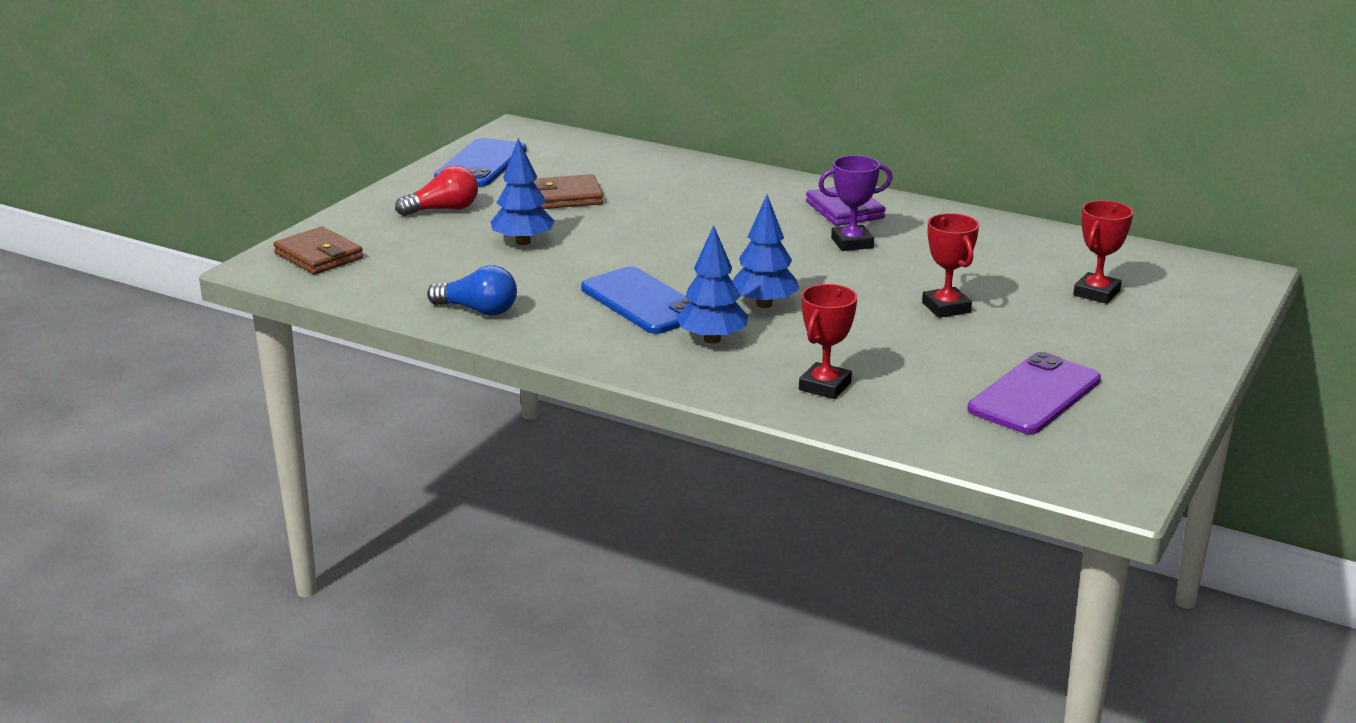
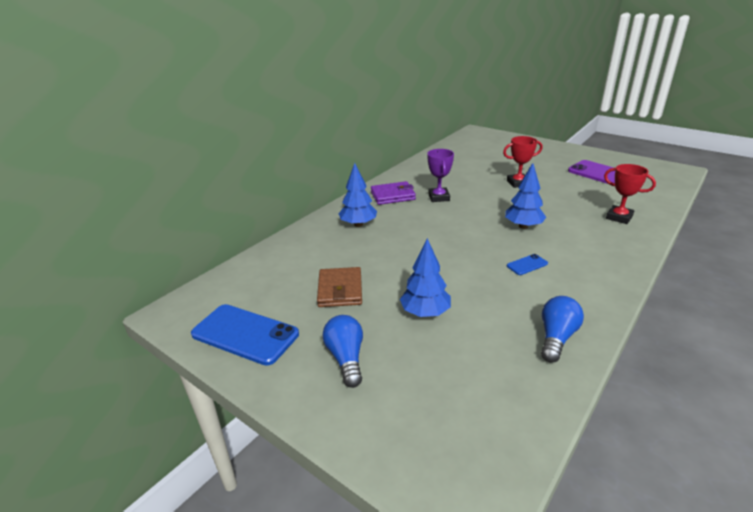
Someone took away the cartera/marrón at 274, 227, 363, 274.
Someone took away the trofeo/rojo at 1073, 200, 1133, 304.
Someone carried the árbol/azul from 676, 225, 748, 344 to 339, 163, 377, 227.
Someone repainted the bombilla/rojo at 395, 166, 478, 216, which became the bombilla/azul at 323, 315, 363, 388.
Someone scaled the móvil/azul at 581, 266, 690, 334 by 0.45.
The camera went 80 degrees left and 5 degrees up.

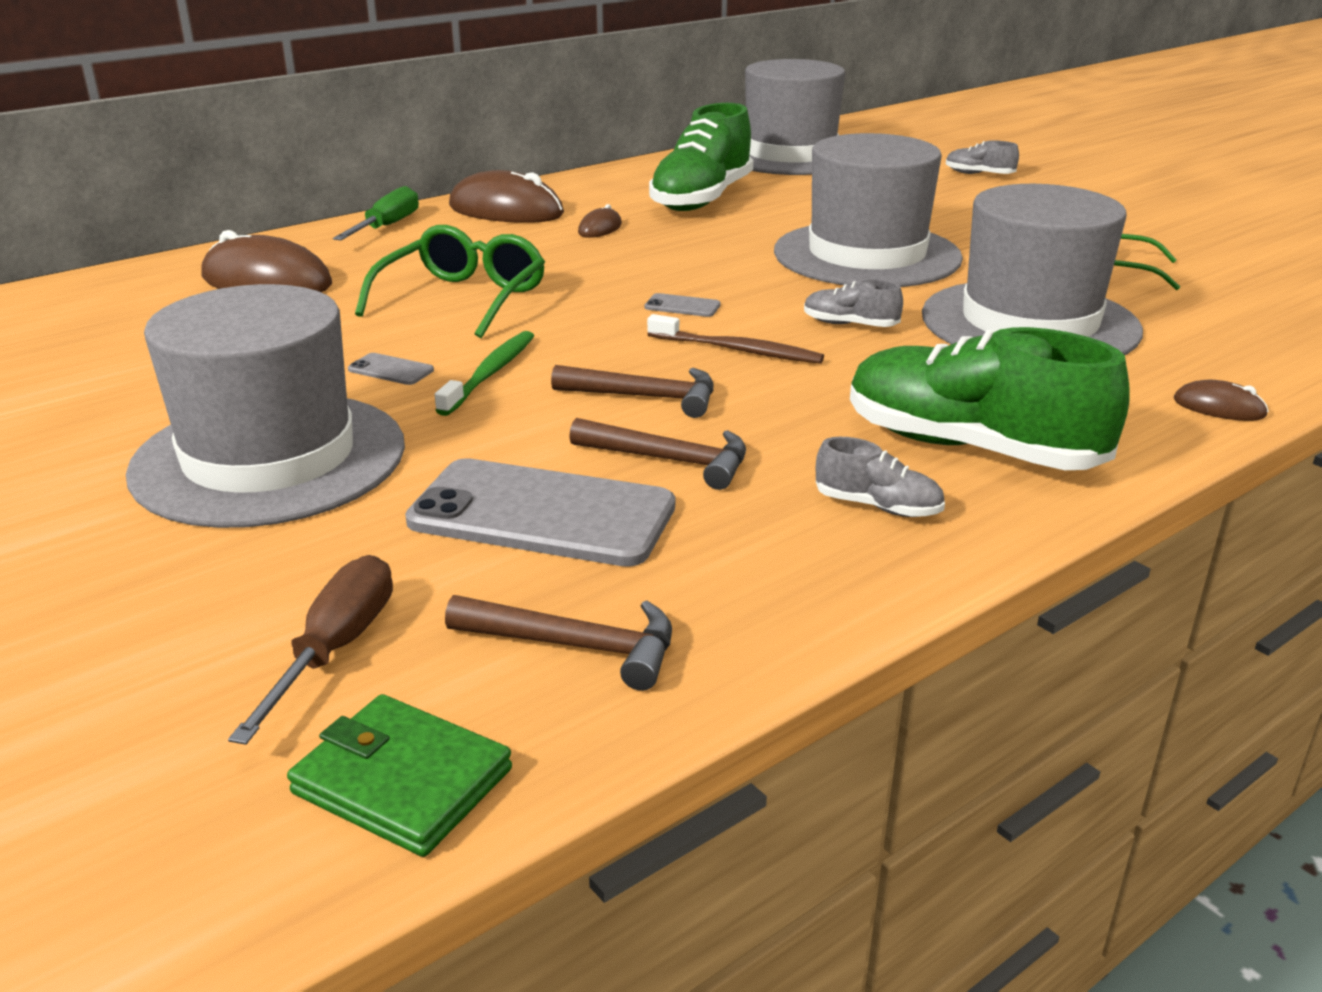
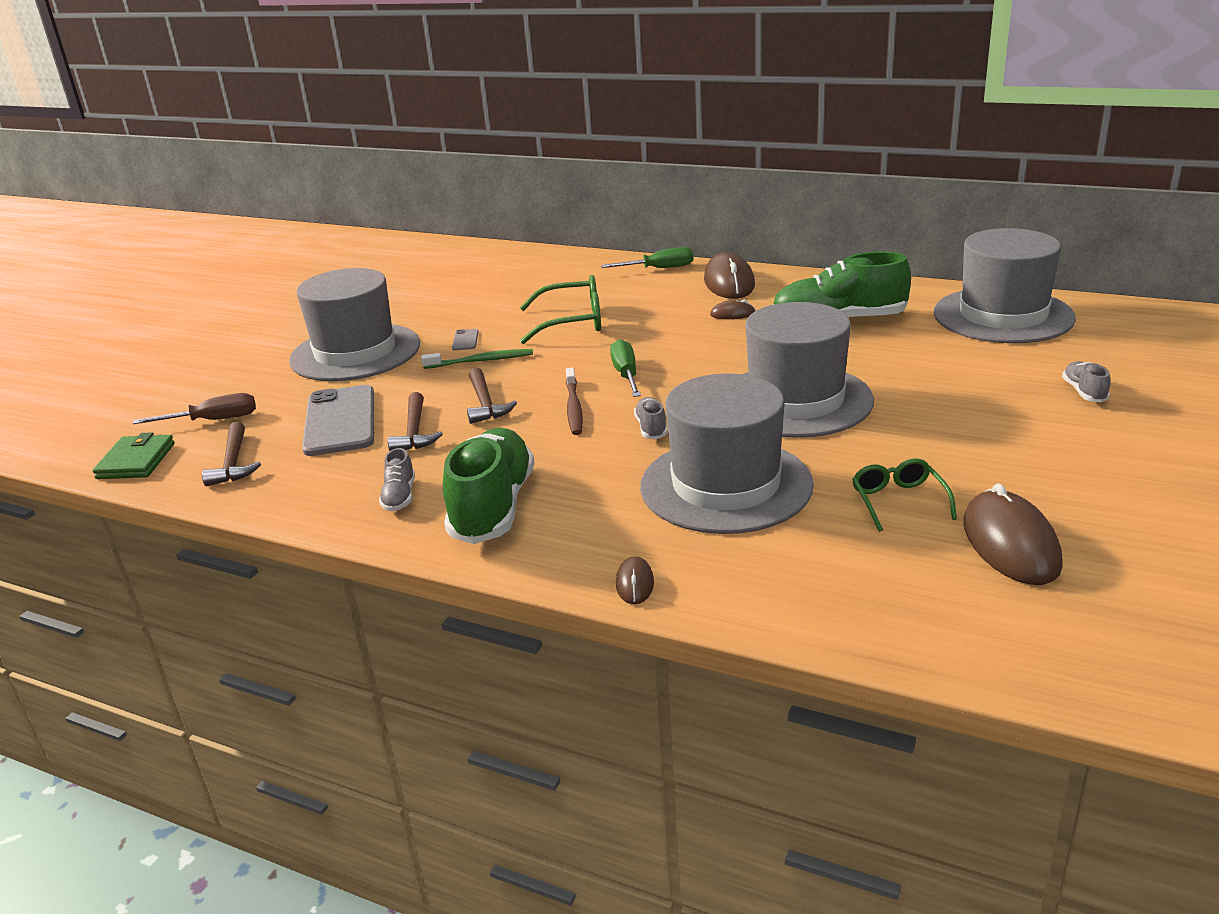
Someone carried the ratón/marrón from 201, 230, 332, 292 to 963, 483, 1063, 585.
Someone swapped the móvil/gris at 644, 293, 721, 317 for the destornillador/verde at 610, 339, 641, 397.
The camera went 65 degrees right and 0 degrees up.

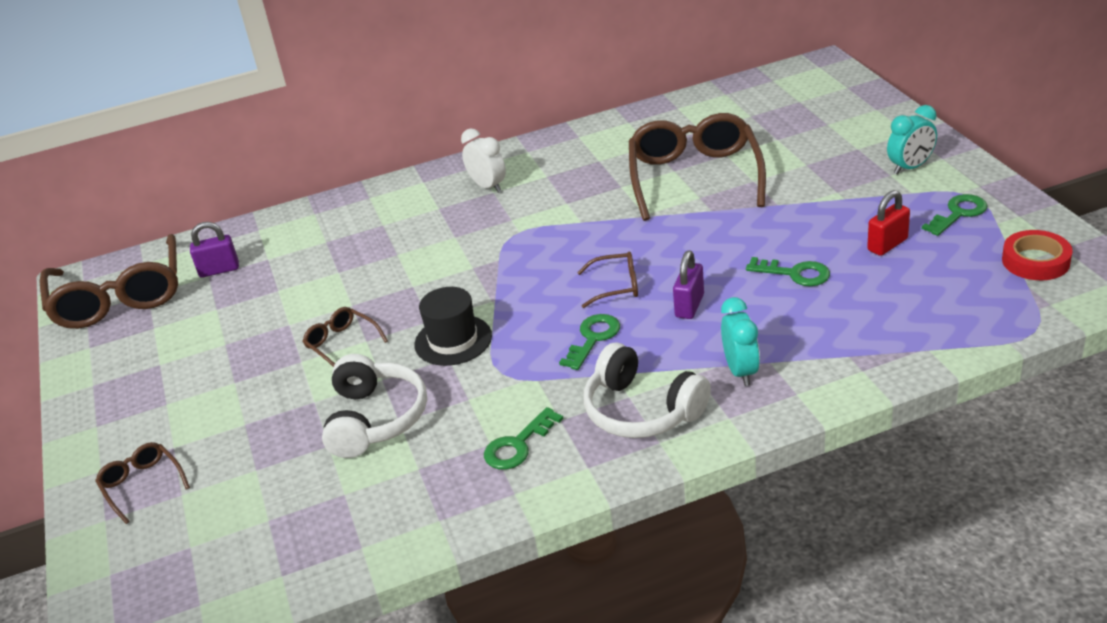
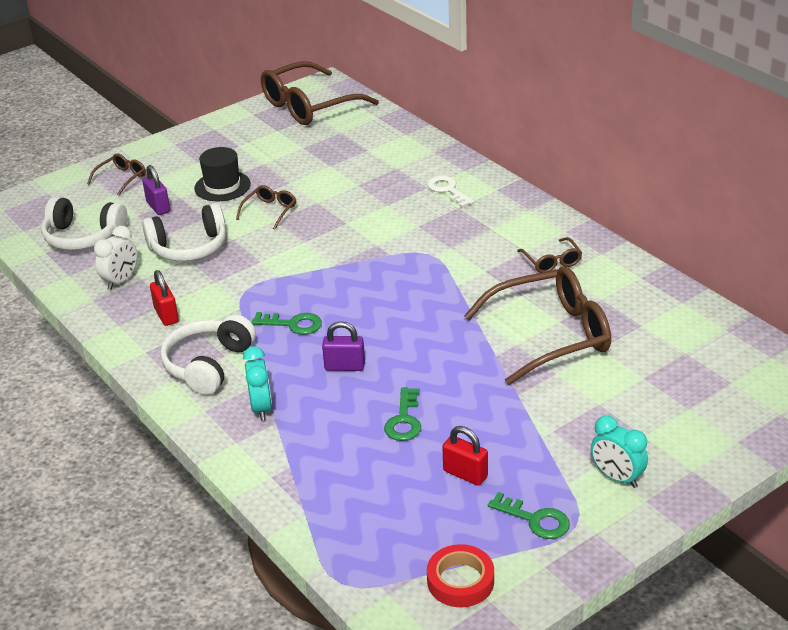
Someone put down the auriculares/blanco at 41, 197, 128, 250.
Someone put down the llave/blanco at 427, 175, 475, 207.
Someone carried the candado/morado from 190, 222, 239, 278 to 142, 165, 170, 215.
Someone carried the sombrero/negro from 414, 287, 492, 366 to 194, 147, 251, 201.
Someone carried the despertador/blanco from 461, 128, 506, 193 to 94, 226, 137, 290.
Someone carried the gafas/marrón from 577, 252, 638, 308 to 517, 237, 582, 273.
Someone swapped the llave/verde at 484, 407, 564, 470 for the candado/rojo at 150, 270, 179, 326.
Someone rotated the despertador/turquesa at 721, 297, 760, 386 by 75 degrees counterclockwise.
The camera went 70 degrees right and 0 degrees up.

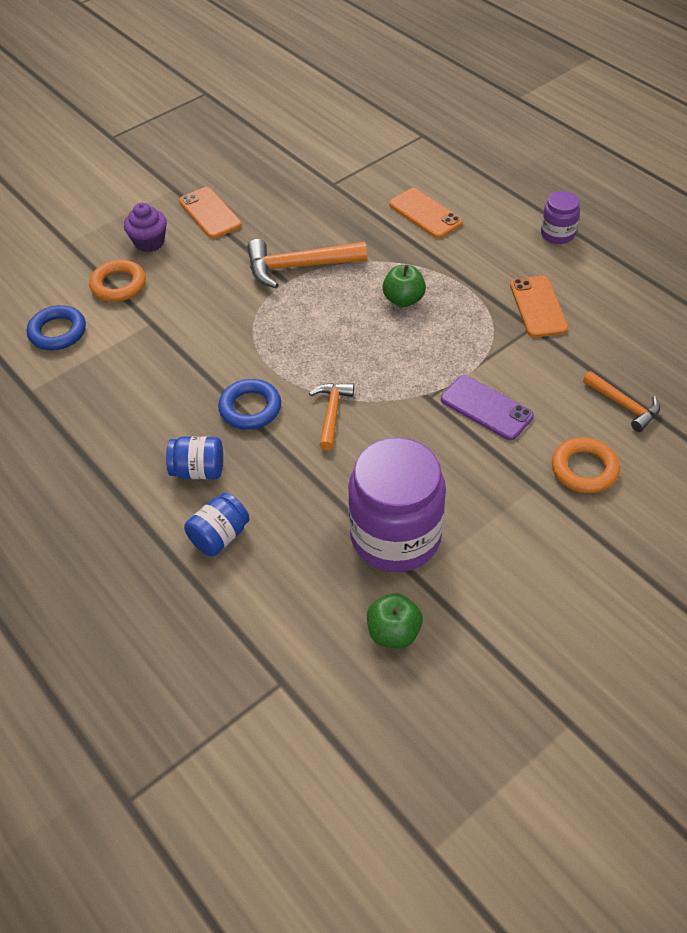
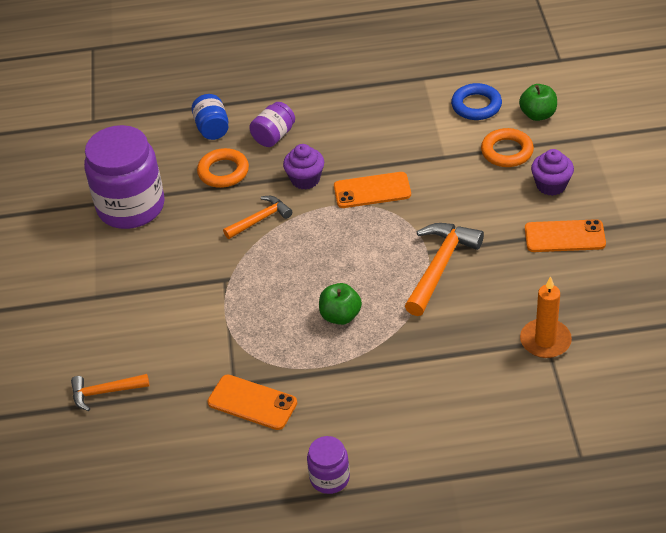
Someone took away the móvil/morado at 441, 375, 534, 440.
Someone put down the vela/naranja at 520, 276, 572, 358.
Someone carried the manzana/verde from 367, 593, 423, 648 to 519, 84, 557, 121.
Someone carried the móvil/naranja from 389, 188, 462, 238 to 334, 172, 411, 208.
Someone carried the anillo/naranja from 552, 437, 620, 493 to 197, 148, 249, 188.
Someone swapped the anillo/azul at 218, 379, 281, 430 for the magdalena/morado at 283, 144, 324, 190.
Someone repainted the tarro/azul at 166, 436, 223, 479, which became the tarro/morado at 249, 102, 295, 147.
Someone rotated the martillo/naranja at 309, 383, 354, 450 by 75 degrees counterclockwise.
The camera went 125 degrees right and 5 degrees down.

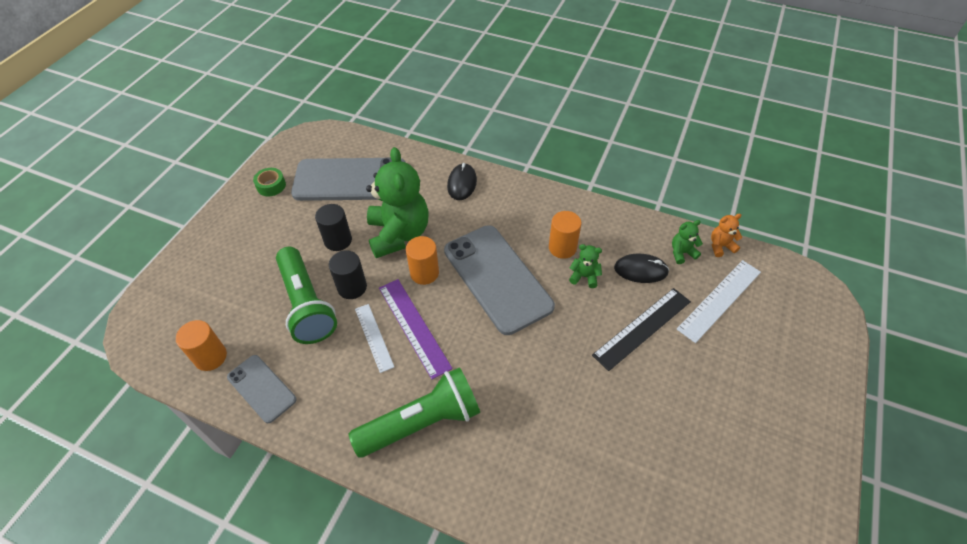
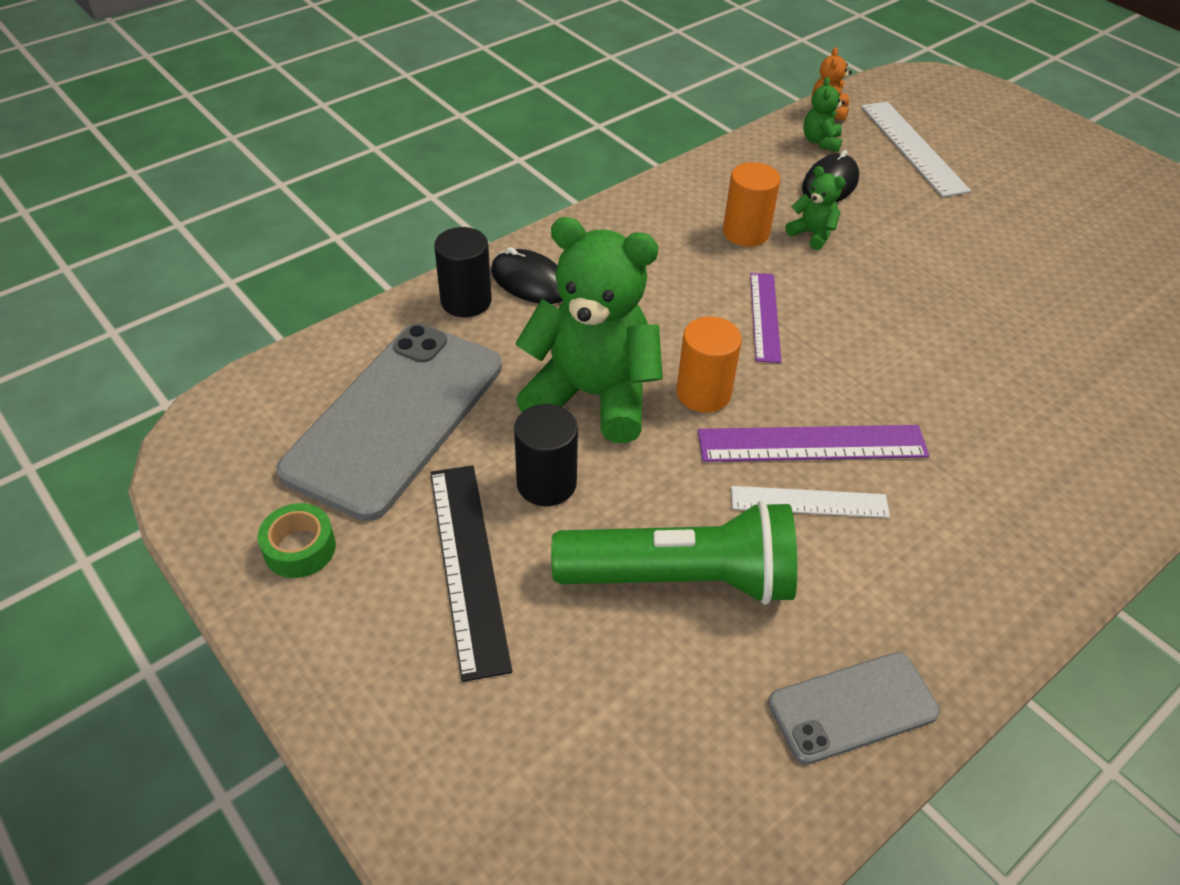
Someone took away the cilindro/naranja at 176, 320, 227, 371.
Someone took away the lámpara de mano/verde at 349, 367, 480, 458.
Someone carried the cilindro/negro from 329, 251, 367, 299 to 434, 227, 492, 317.
Someone carried the regla/negro from 592, 288, 691, 371 to 430, 465, 512, 682.
Someone swapped the móvil/gris at 444, 225, 555, 335 for the regla/morado at 750, 273, 782, 363.
Someone rotated the osito/verde at 569, 244, 602, 288 by 90 degrees clockwise.
The camera went 65 degrees left and 5 degrees down.

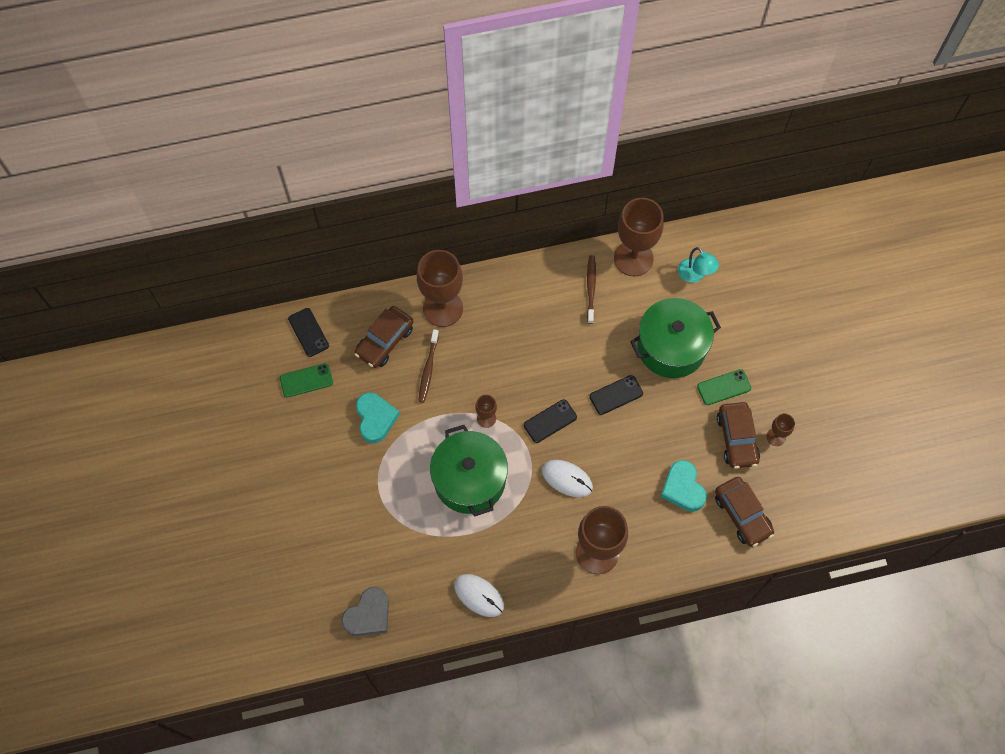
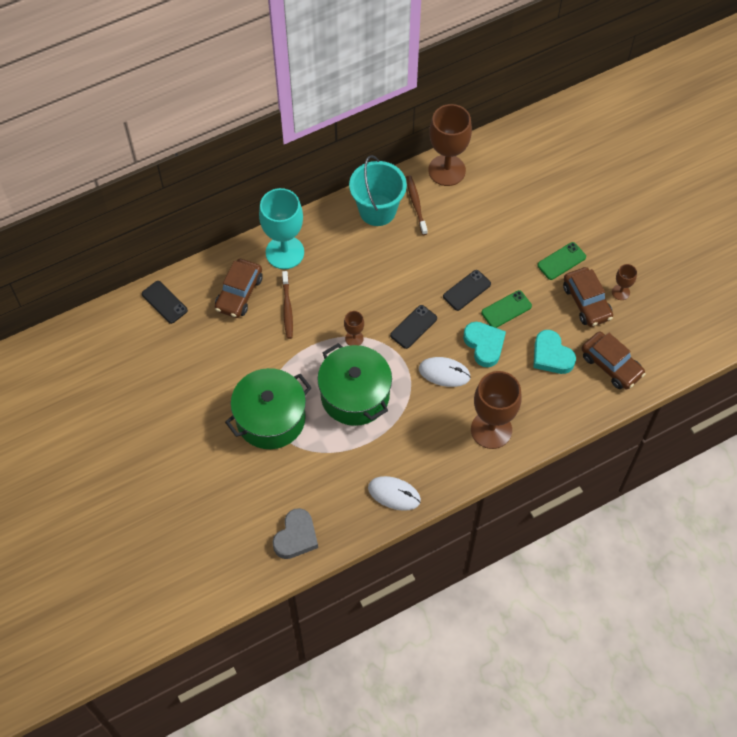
Someone took away the lámpara/turquesa at 678, 247, 719, 283.
Someone put down the balde/turquesa at 349, 155, 407, 226.
Someone carried the móvil/verde from 280, 363, 333, 398 to 481, 290, 532, 328.
Someone carried the corazón/turquesa from 356, 393, 400, 443 to 463, 322, 506, 367.
Someone carried the olla/verde from 630, 298, 721, 378 to 225, 368, 312, 449.
Someone repainted the copa/marrón at 417, 250, 463, 327, which became the copa/turquesa at 259, 188, 304, 269.
The camera went 15 degrees left and 5 degrees down.

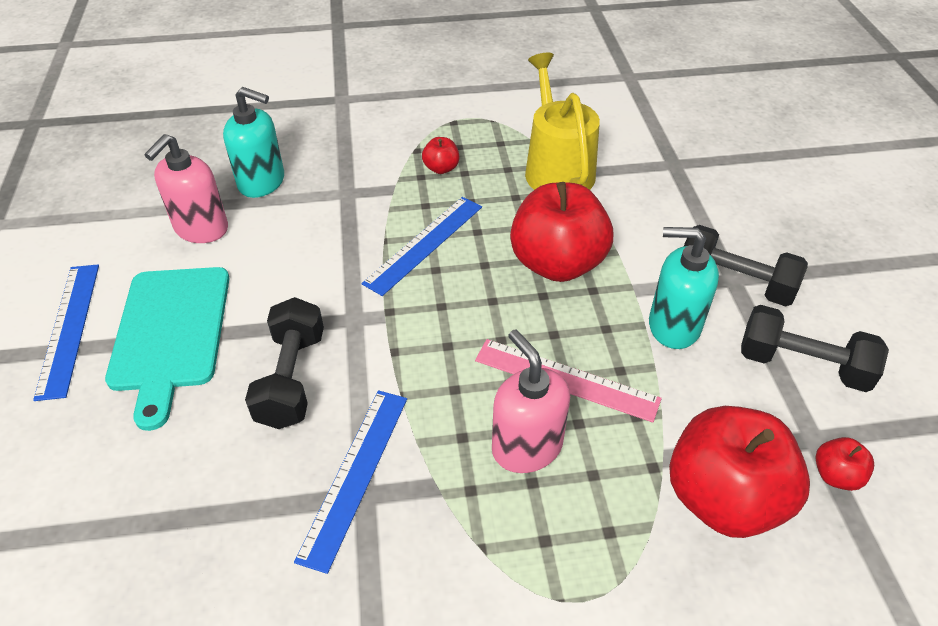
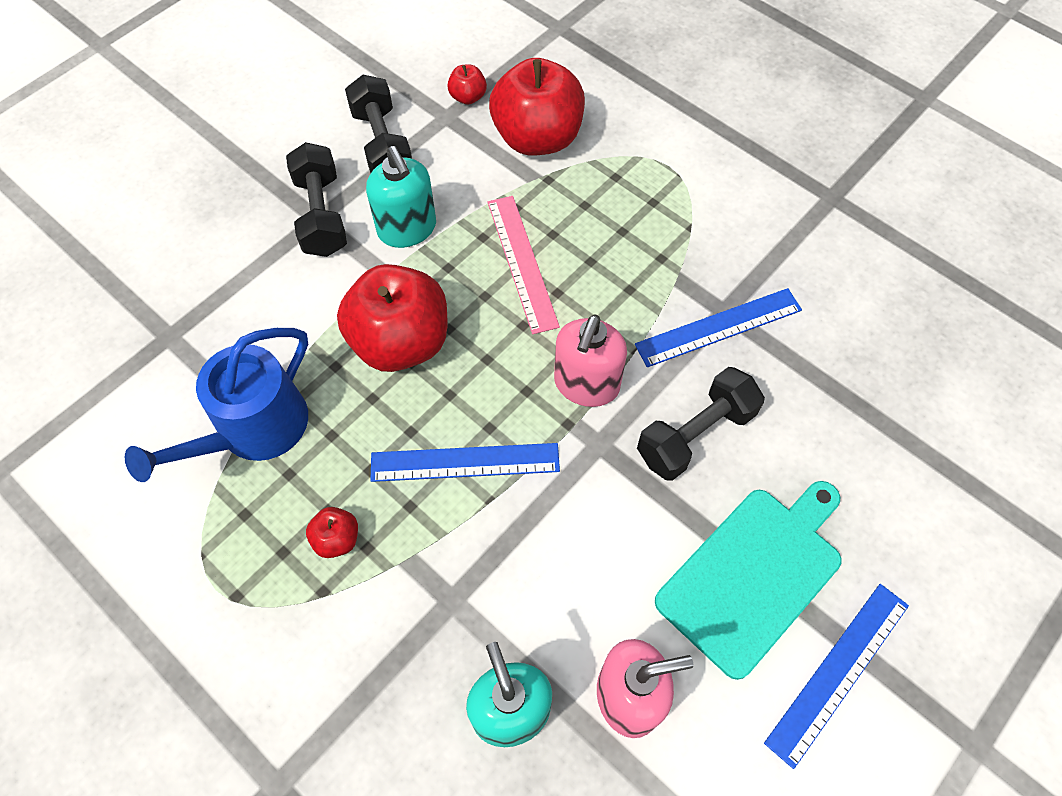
Someone carried the dispensador de jabón/rosa from 492, 330, 570, 473 to 554, 315, 627, 407.
Someone repainted the regadera/amarillo at 525, 53, 600, 190, which became the regadera/azul at 125, 328, 308, 482.
The camera went 130 degrees left and 15 degrees up.

